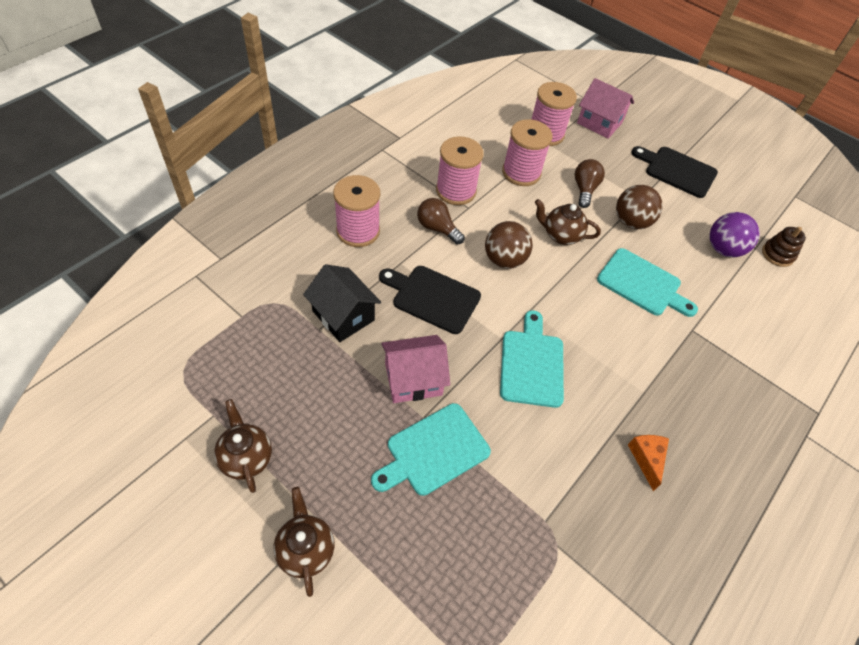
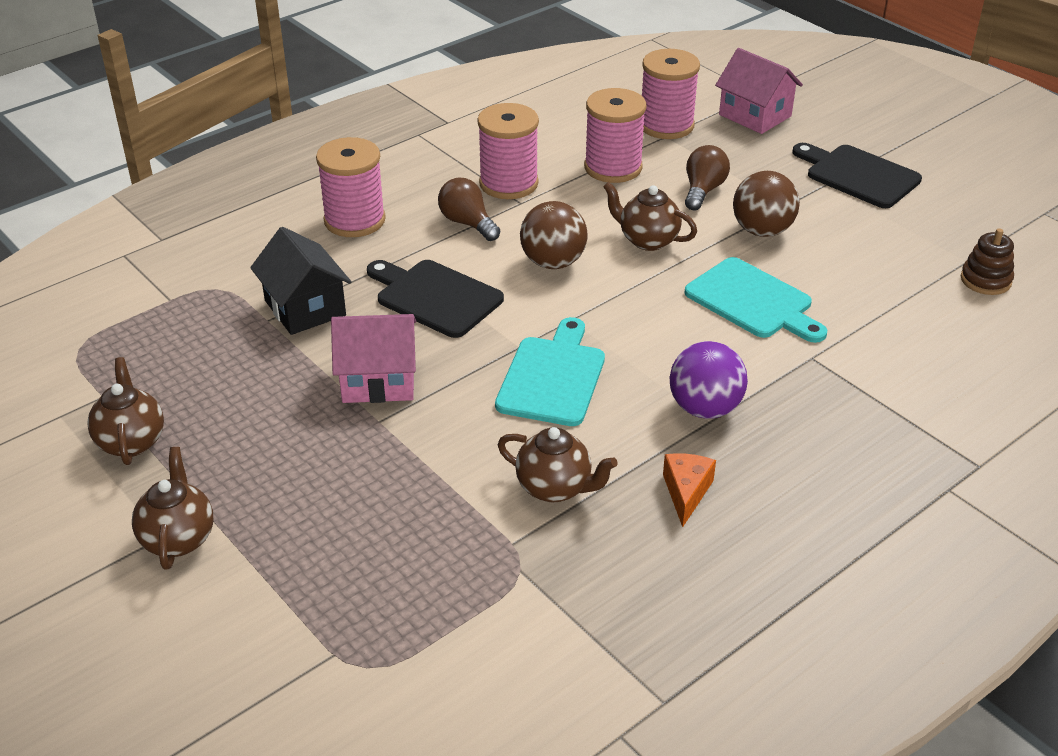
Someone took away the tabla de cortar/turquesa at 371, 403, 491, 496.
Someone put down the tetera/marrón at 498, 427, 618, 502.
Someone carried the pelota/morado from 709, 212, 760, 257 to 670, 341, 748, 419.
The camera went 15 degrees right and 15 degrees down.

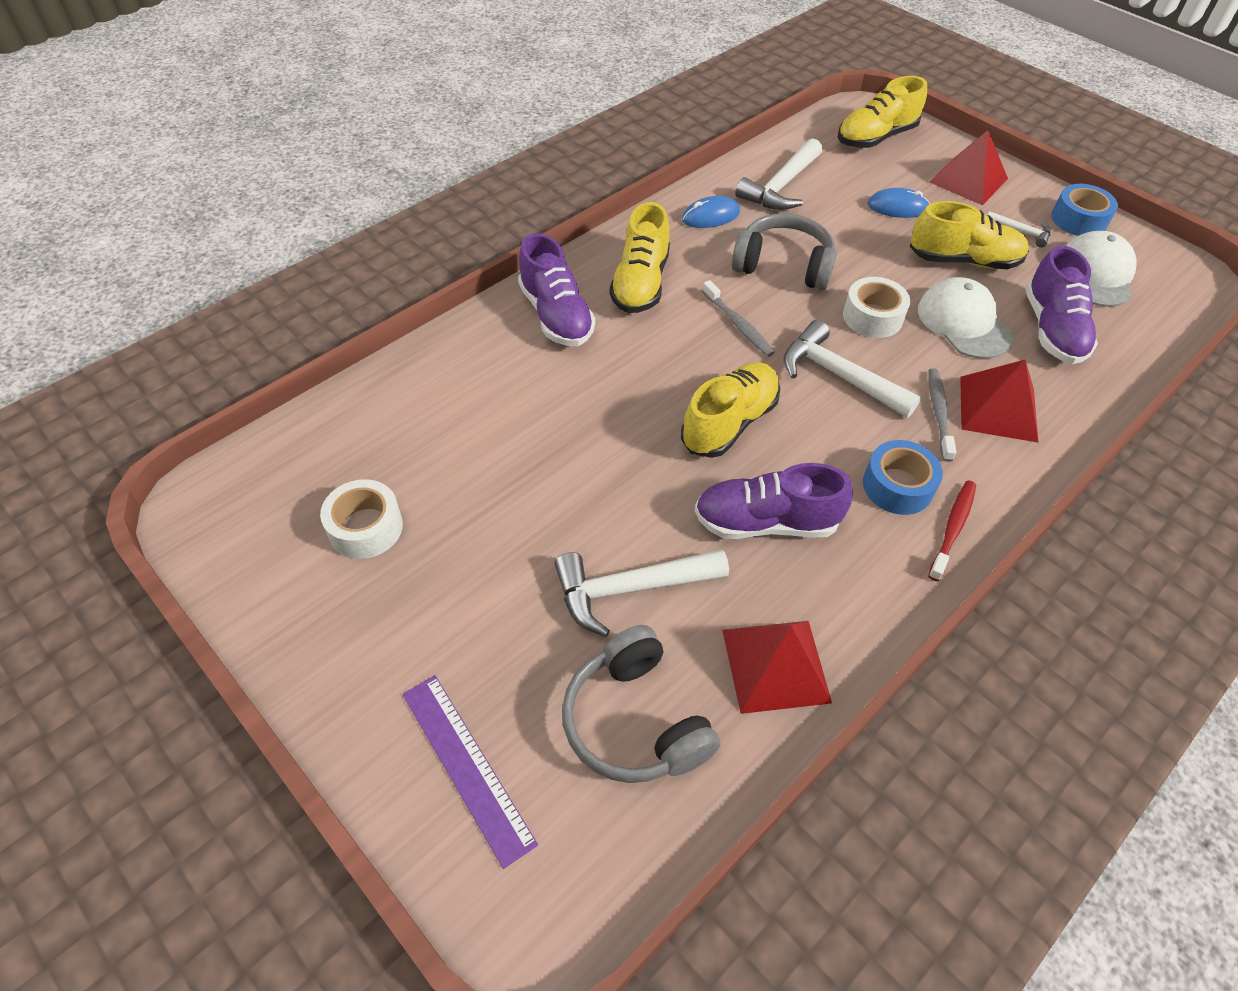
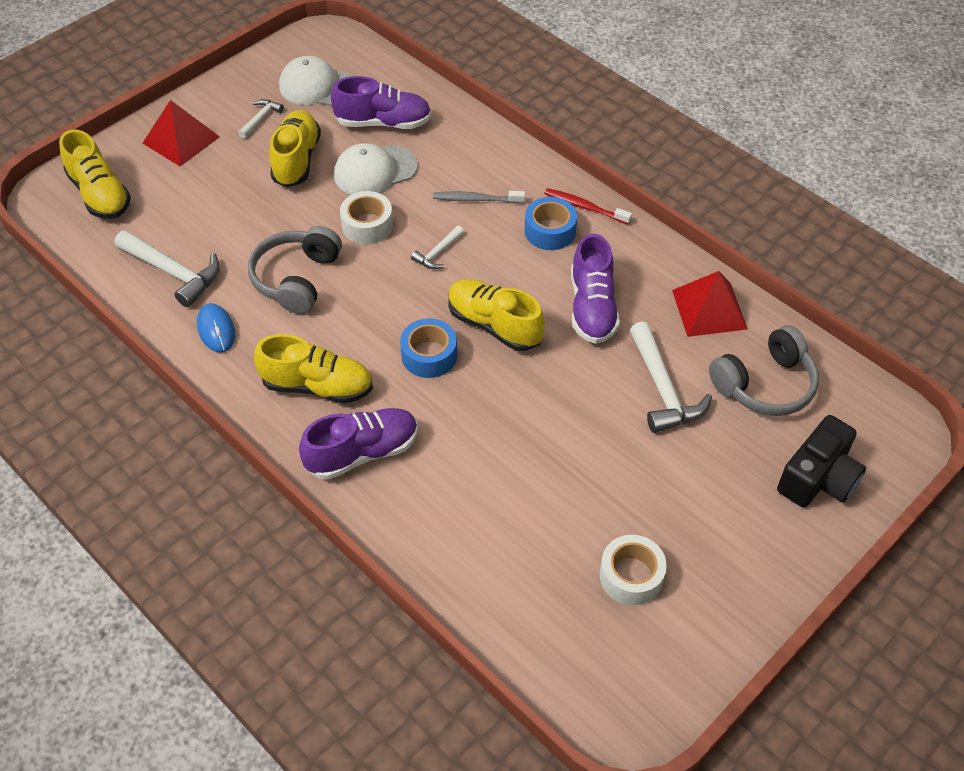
Someone took away the cepillo de dientes/gris at 702, 280, 775, 357.
Someone took away the ratón/azul at 867, 188, 930, 218.
Someone took away the pirámide/rojo at 960, 360, 1039, 443.
Someone carried the cinta adhesiva/azul from 1051, 184, 1118, 236 to 400, 318, 457, 378.
Someone swapped the regla/morado at 403, 675, 538, 869 for the cámara/negro at 777, 415, 866, 507.
Someone scaled the martillo/blanco at 783, 320, 921, 418 by 0.53.
The camera went 90 degrees left and 0 degrees up.

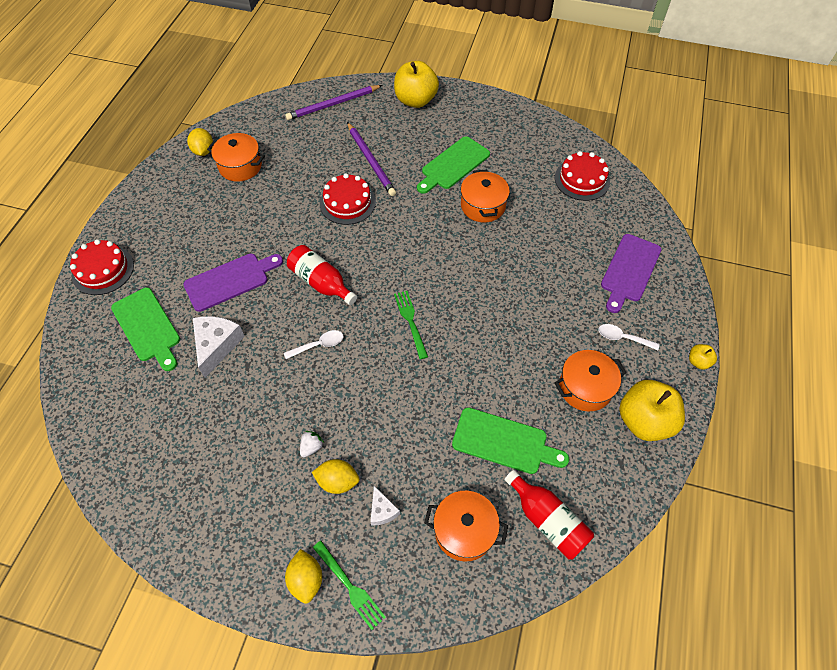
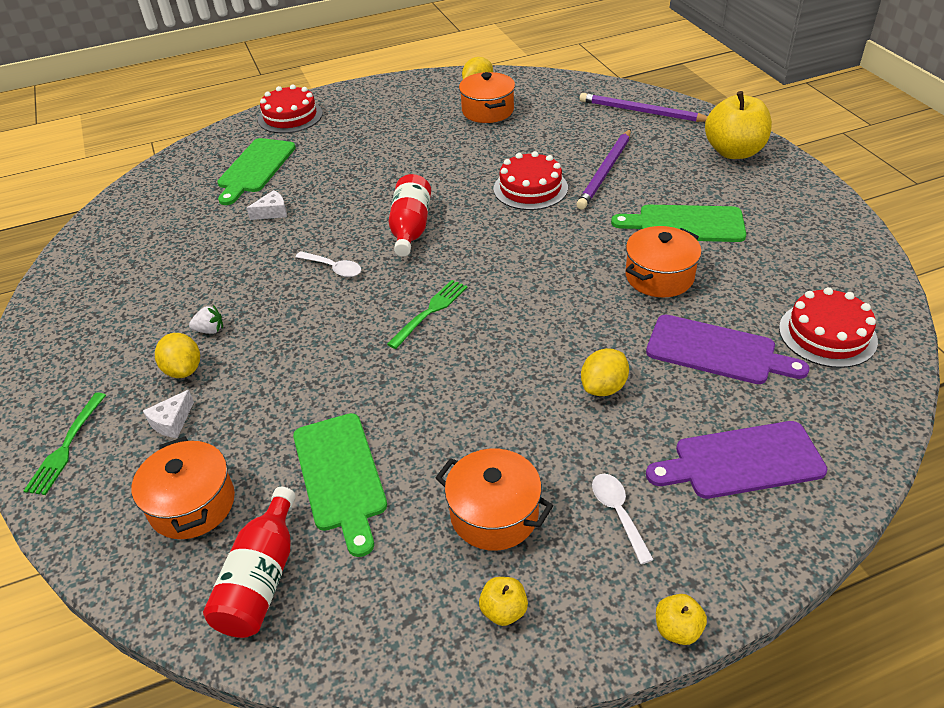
Someone carried the tabla de cortar/morado from 184, 254, 283, 312 to 646, 315, 809, 384.
Someone carried the limón/amarillo from 285, 549, 322, 604 to 581, 348, 629, 396.
Someone scaled the queso/blanco at 193, 316, 245, 378 by 0.55.
Someone scaled the manzana/amarillo at 619, 380, 685, 441 by 0.45.
The camera went 55 degrees right and 15 degrees down.

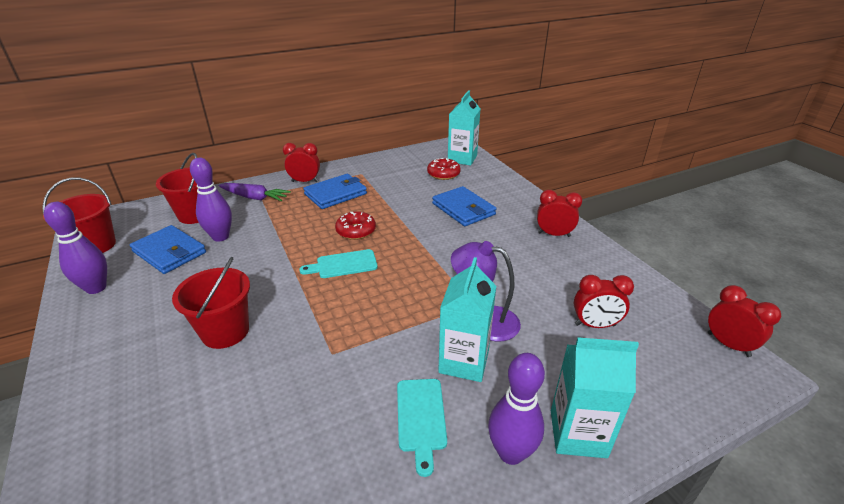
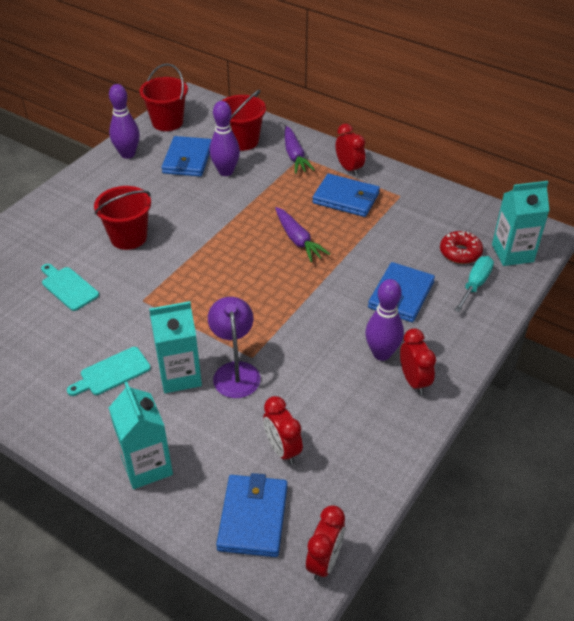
Someone put down the cartera/azul at 216, 473, 287, 557.
Someone put down the destornillador/turquesa at 454, 256, 494, 313.
Someone carried the tabla de cortar/turquesa from 299, 249, 378, 278 to 41, 264, 99, 311.
Someone carried the bolo/morado from 488, 353, 545, 465 to 365, 279, 404, 361.
Someone swapped the rosquilla/rojo at 335, 211, 376, 240 for the zanahoria/morado at 275, 207, 330, 262.
The camera went 60 degrees right and 10 degrees up.

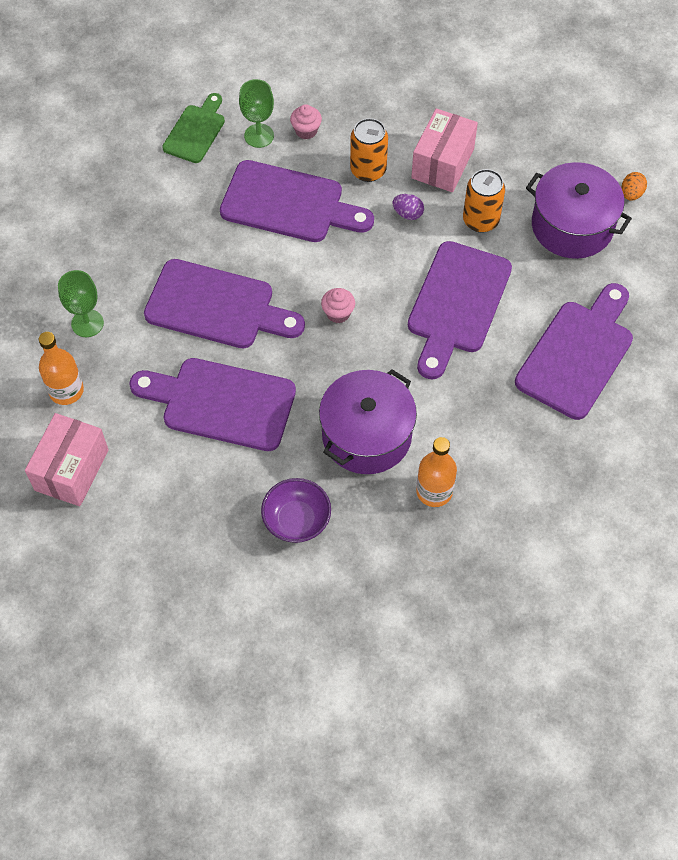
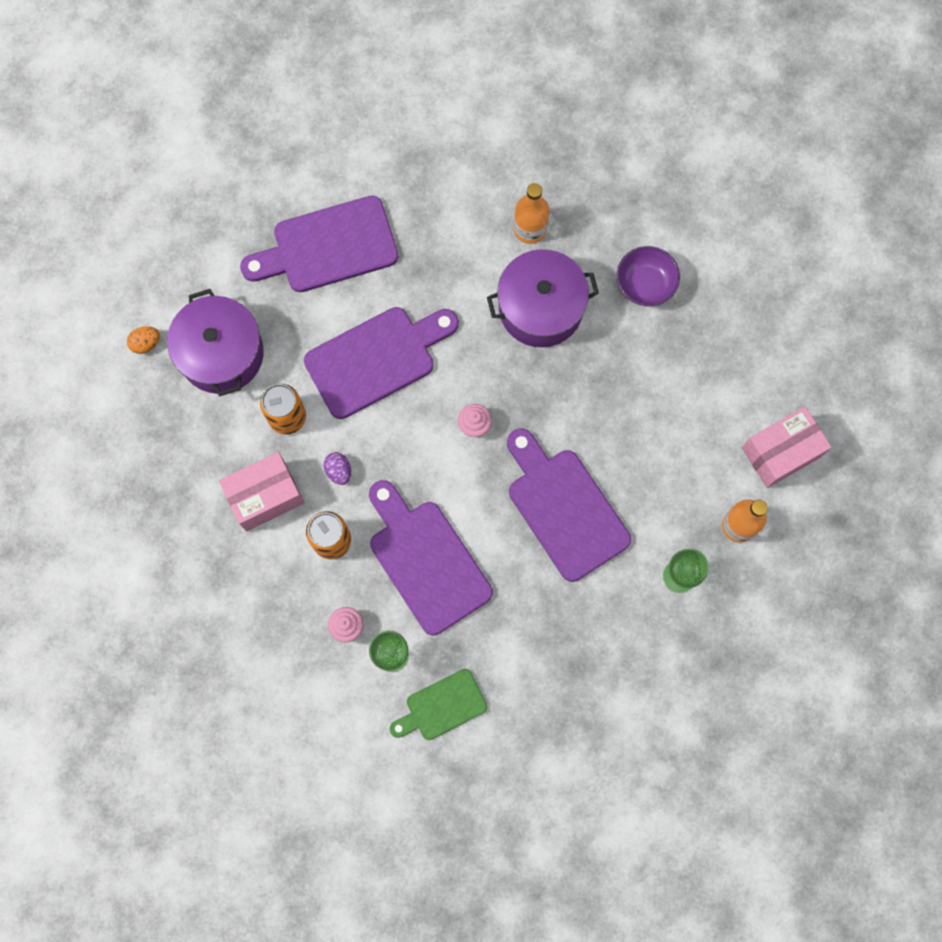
Someone took away the tabla de cortar/morado at 129, 358, 296, 451.
The camera went 140 degrees left and 15 degrees up.

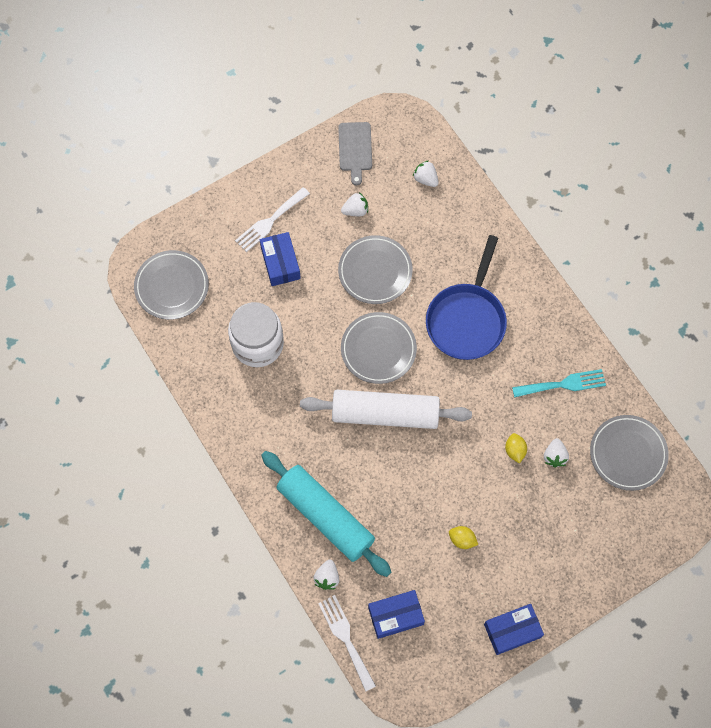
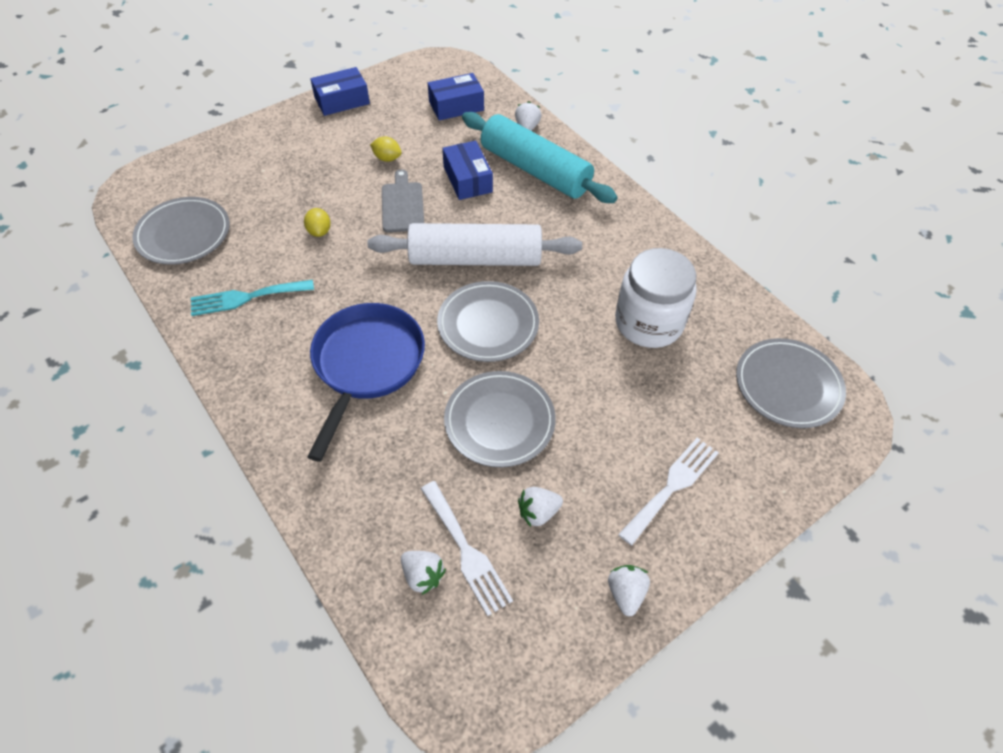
Someone carried the caja/azul from 260, 232, 301, 286 to 442, 141, 493, 200.
Someone carried the tenedor/blanco from 318, 595, 376, 691 to 421, 481, 513, 616.
Someone carried the tabla de cortar/gris from 338, 122, 372, 186 to 382, 169, 424, 232.
Someone carried the fresa/blanco from 544, 438, 569, 468 to 608, 565, 650, 616.
The camera went 175 degrees right and 15 degrees down.

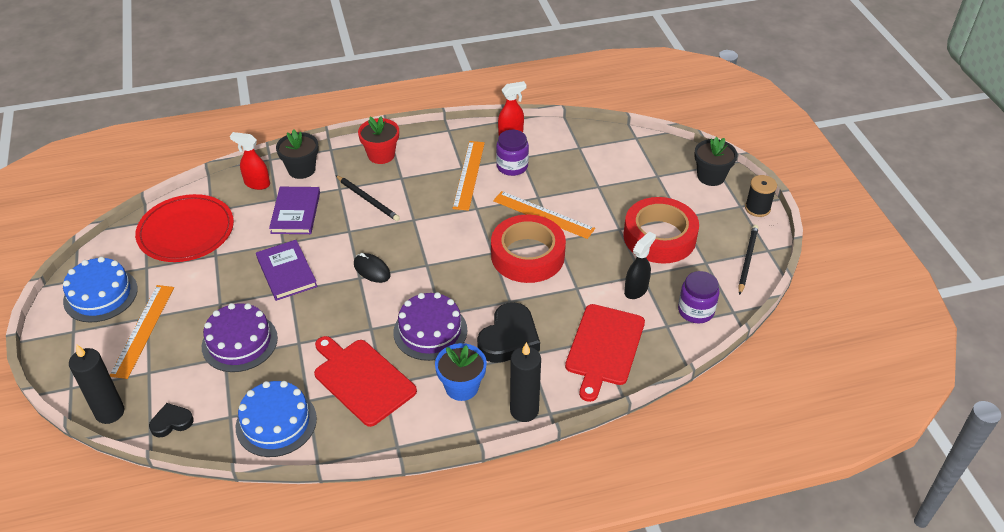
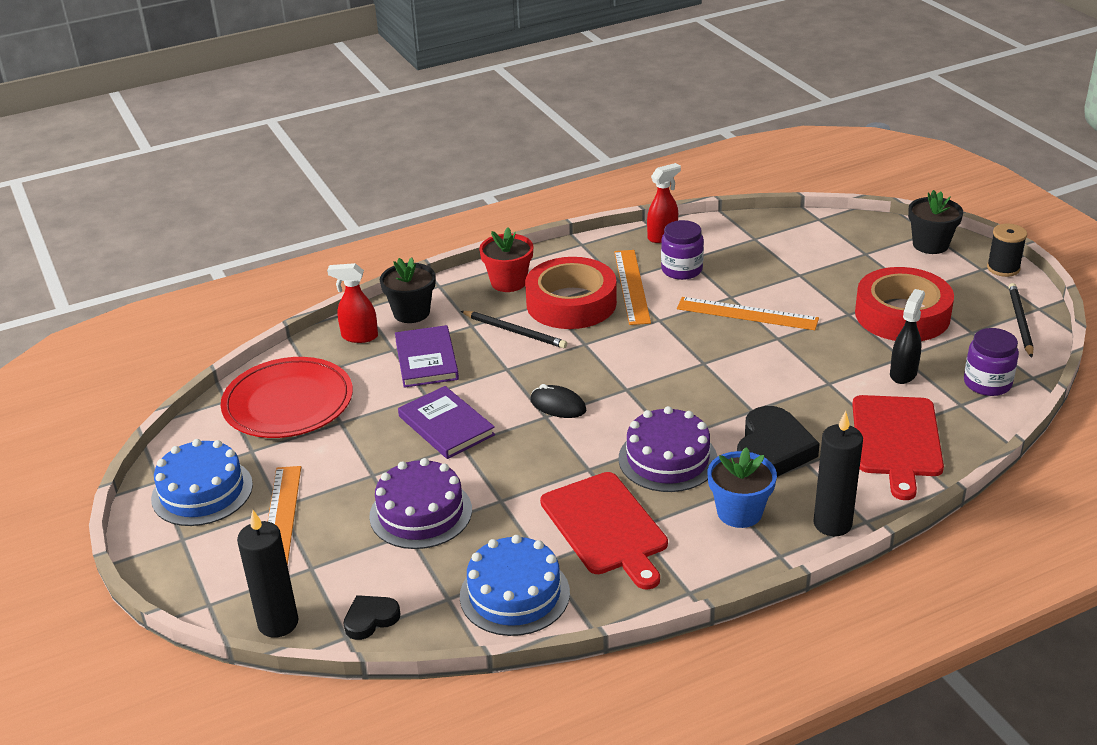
Someone carried the cinta adhesiva/rojo from 491, 215, 566, 283 to 525, 257, 617, 329.
Someone rotated the tabla de cortar/rojo at 314, 336, 417, 427 by 150 degrees counterclockwise.
The camera went 10 degrees left and 10 degrees down.

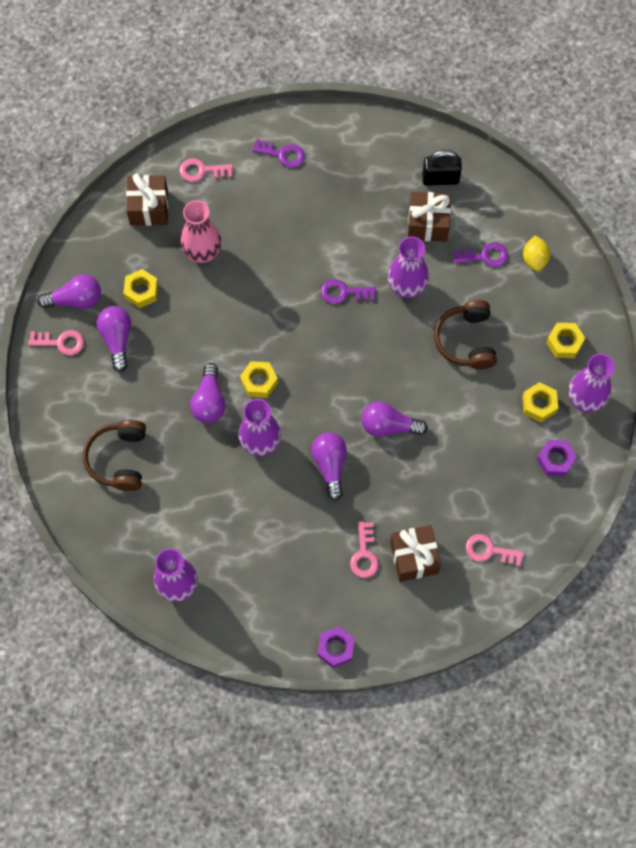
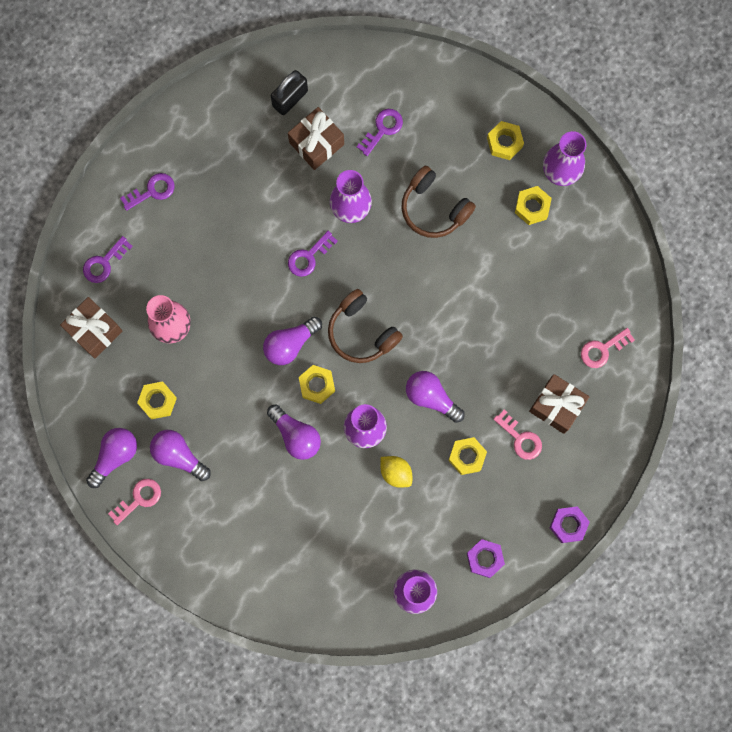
Someone put down the tuerca/amarillo at 448, 437, 487, 475.
Someone carried the auriculares/marrón from 83, 420, 146, 491 to 328, 289, 403, 363.
Someone carried the bombilla/morado from 361, 401, 428, 437 to 263, 317, 322, 365.
Someone carried the limón/amarillo from 523, 236, 550, 271 to 381, 456, 412, 488.
Someone carried the tuerca/morado from 537, 440, 577, 476 to 467, 539, 505, 578.
Someone repainted the llave/rosa at 179, 158, 233, 182, which became the llave/morado at 83, 236, 133, 283.
The camera went 45 degrees left and 10 degrees up.

